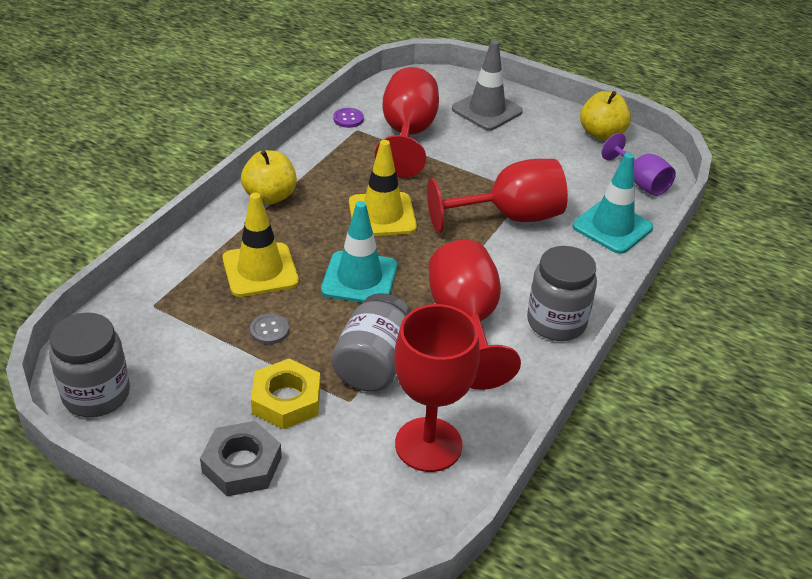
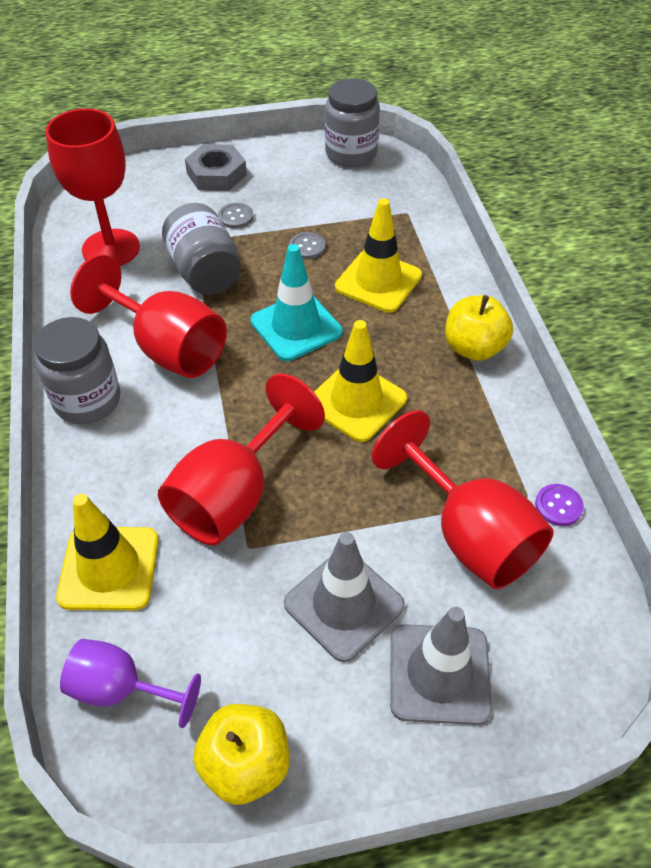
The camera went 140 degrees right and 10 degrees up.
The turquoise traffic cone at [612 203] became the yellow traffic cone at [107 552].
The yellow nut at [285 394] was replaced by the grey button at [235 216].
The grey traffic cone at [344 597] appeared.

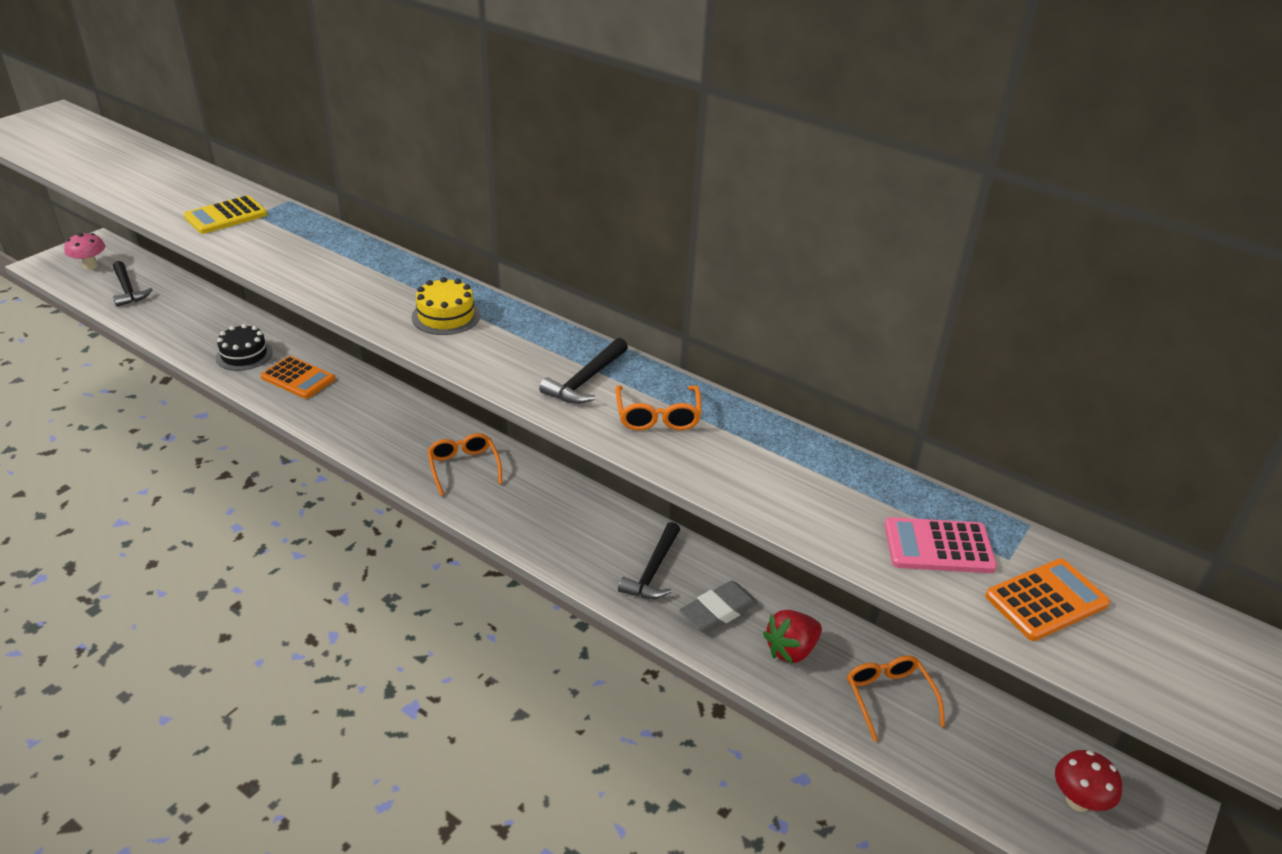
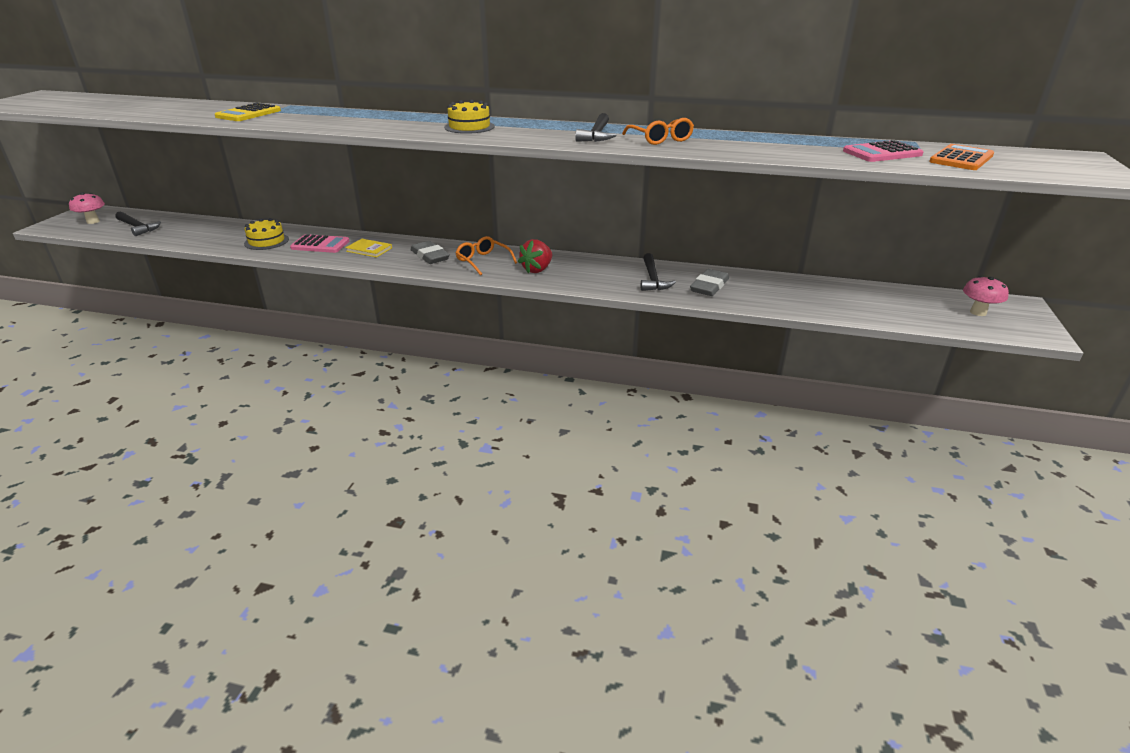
The camera went 20 degrees left and 5 degrees down.
The black cake at [244 347] became the yellow cake at [266 234].
The orange calculator at [297 377] became the pink calculator at [319 243].
The red strawberry moved from [792 637] to [535 256].
The orange glasses at [896 699] disappeared.
The red mushroom at [1088 781] became the pink mushroom at [986 296].
The yellow book at [368 248] appeared.
The grey eraser at [430 252] appeared.

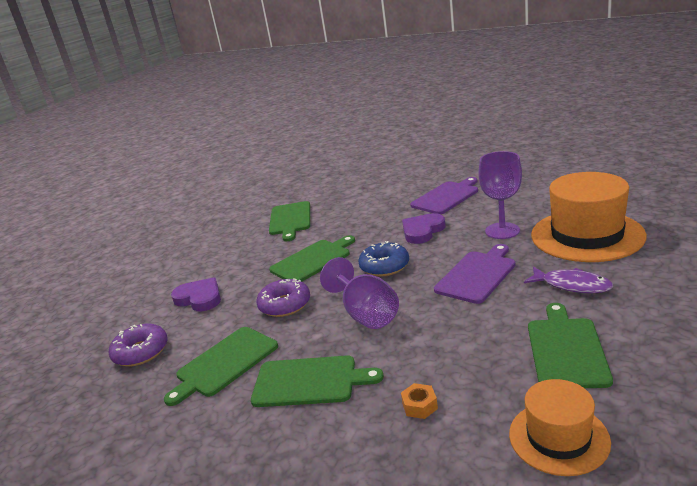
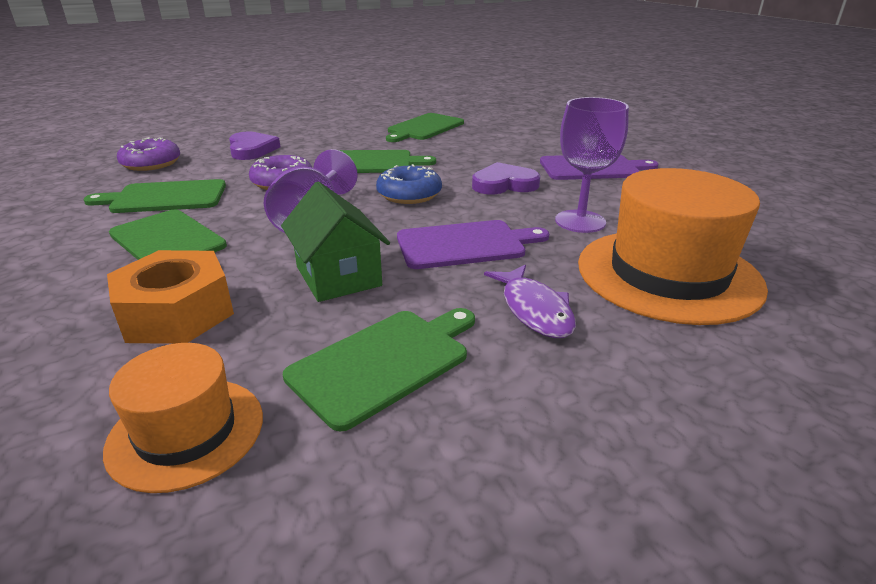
The camera went 35 degrees right and 5 degrees up.
The orange nut at [419 401] changed to 2.36 times the size.
The green house at [335 242] appeared.

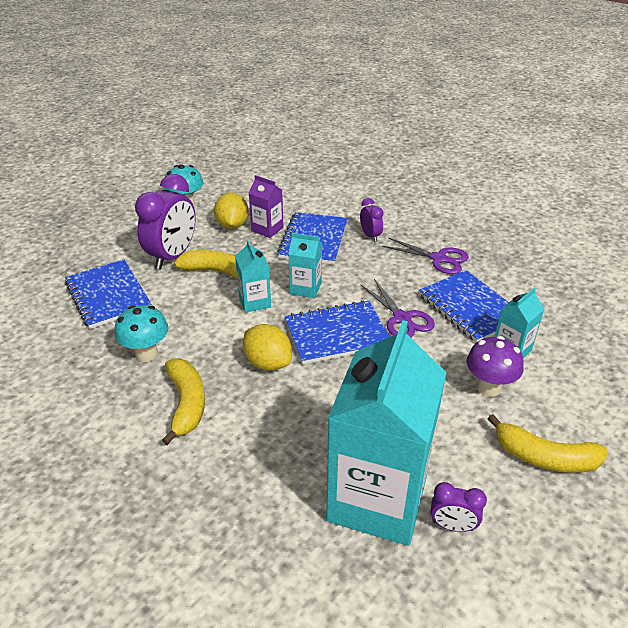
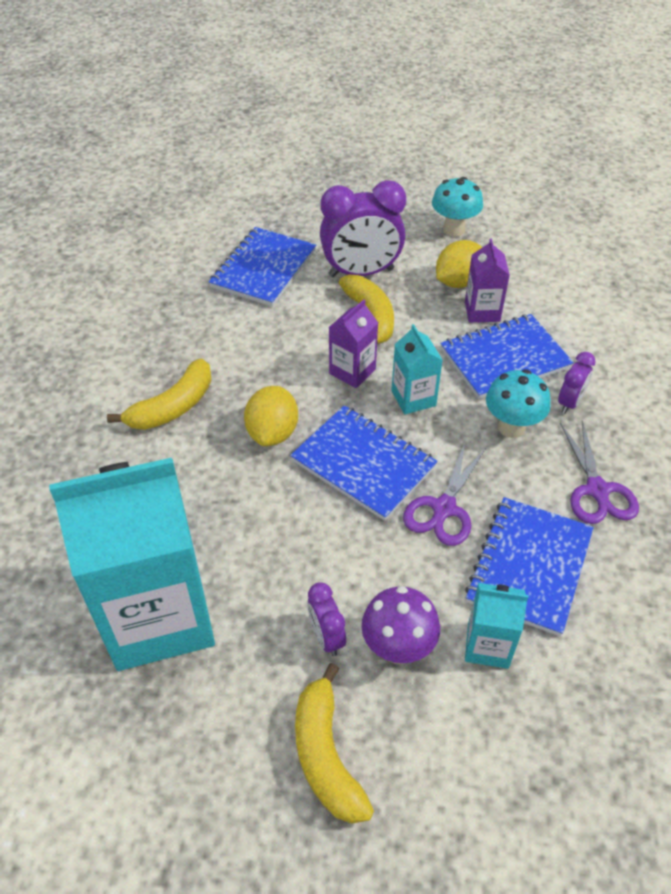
The camera went 55 degrees right and 10 degrees up.
The turquoise carton at [253 276] became the purple carton at [353 343].
The turquoise mushroom moved from [141 333] to [518 403].
The purple clock moved from [459 507] to [326 619].

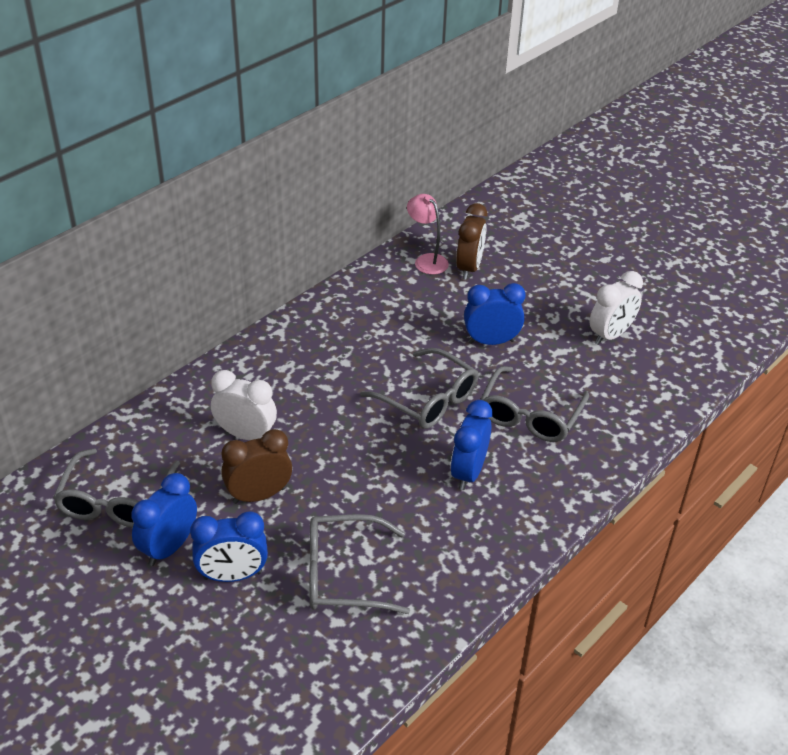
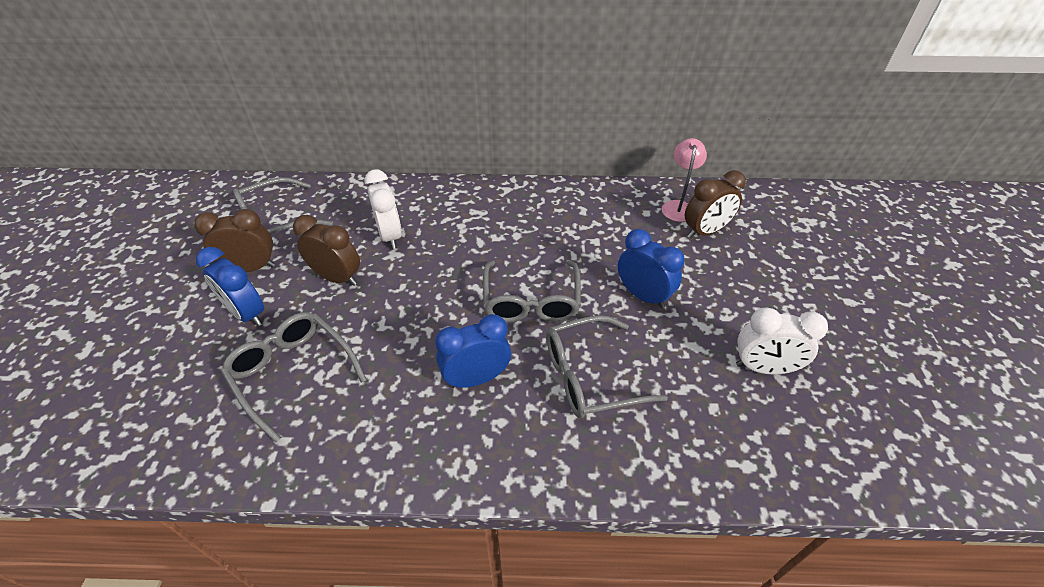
The camera went 50 degrees right and 5 degrees up.
The blue clock at [164 519] became the brown clock at [234 240].

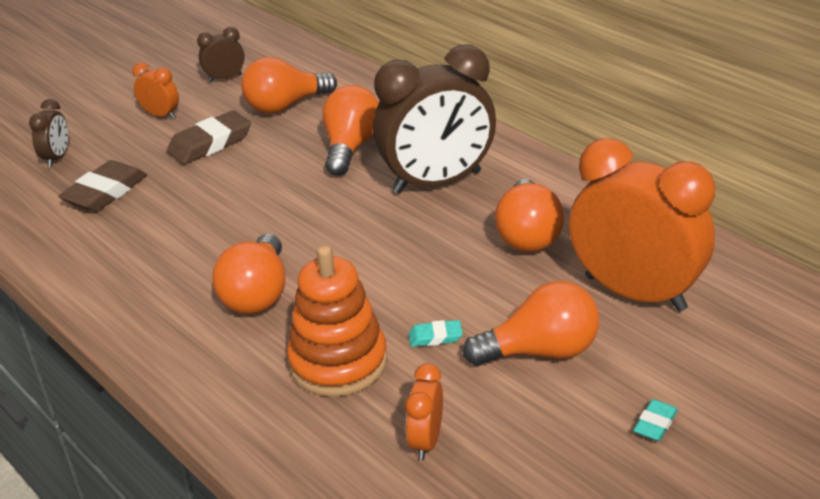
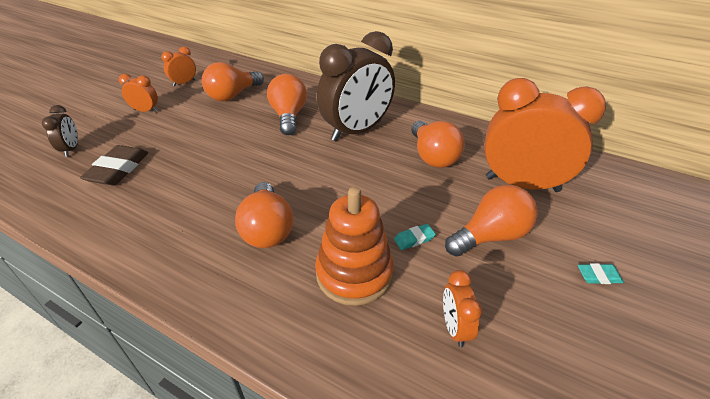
The camera went 20 degrees left and 5 degrees up.
The brown clock at [221 54] became the orange clock at [178 67].
The brown eraser at [209 137] disappeared.
The turquoise eraser at [655 420] turned 75 degrees clockwise.

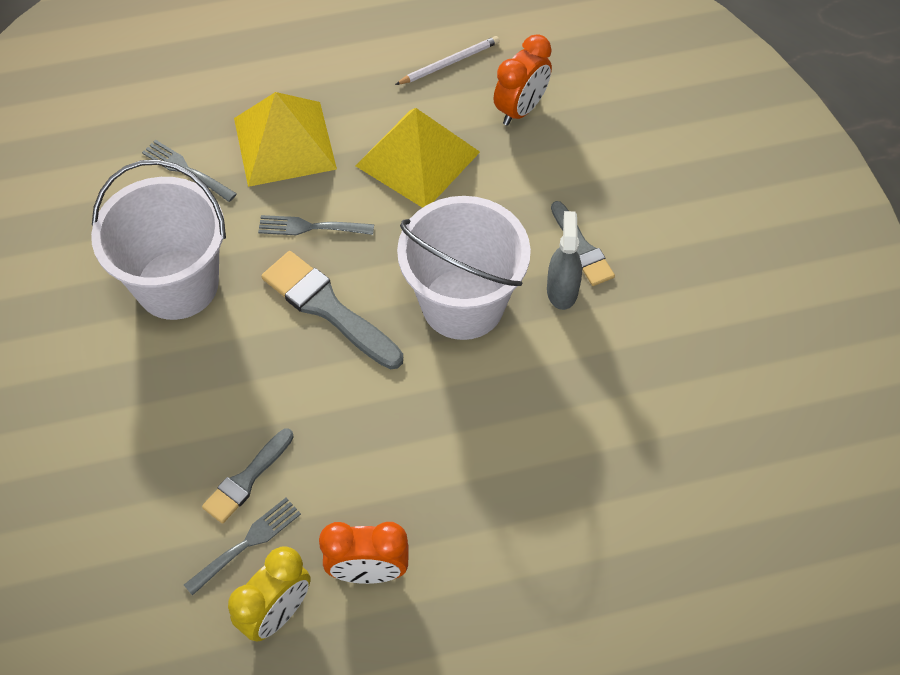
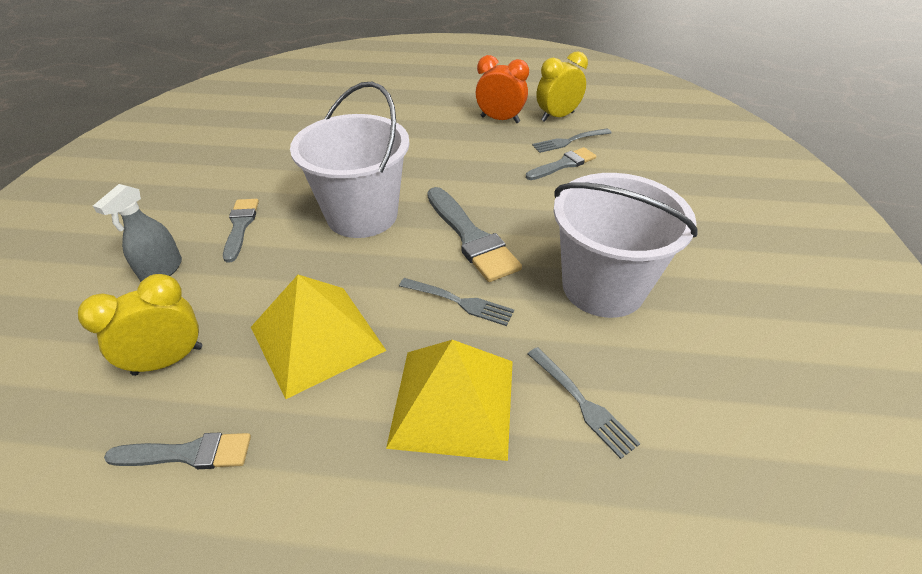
The camera went 160 degrees left and 15 degrees down.
The orange clock at [523 80] became the yellow clock at [140 325].
The white pencil at [447 60] was replaced by the grey brush at [177 450].
The grey spray bottle moved from [564 260] to [137 233].

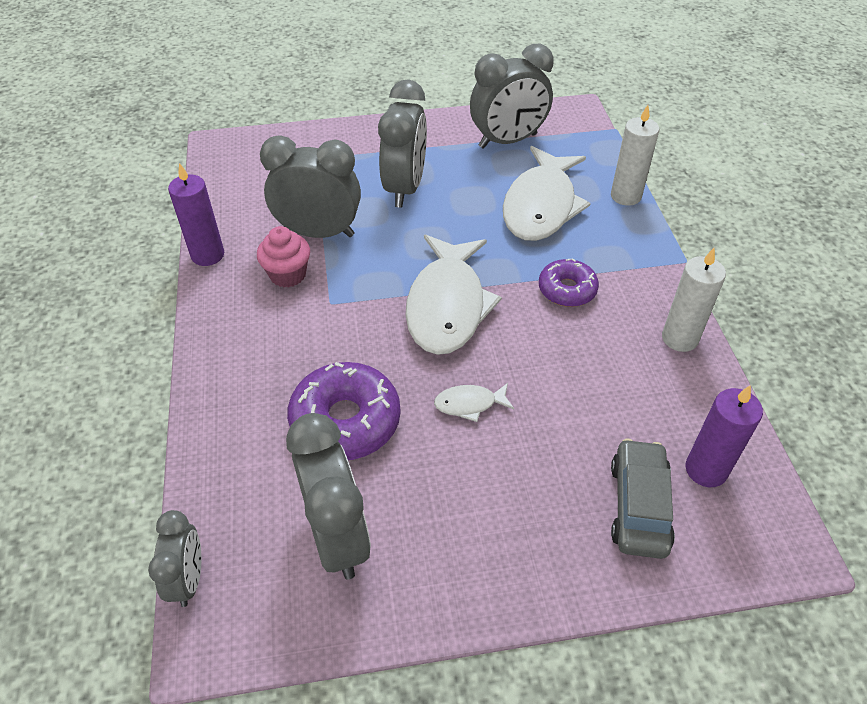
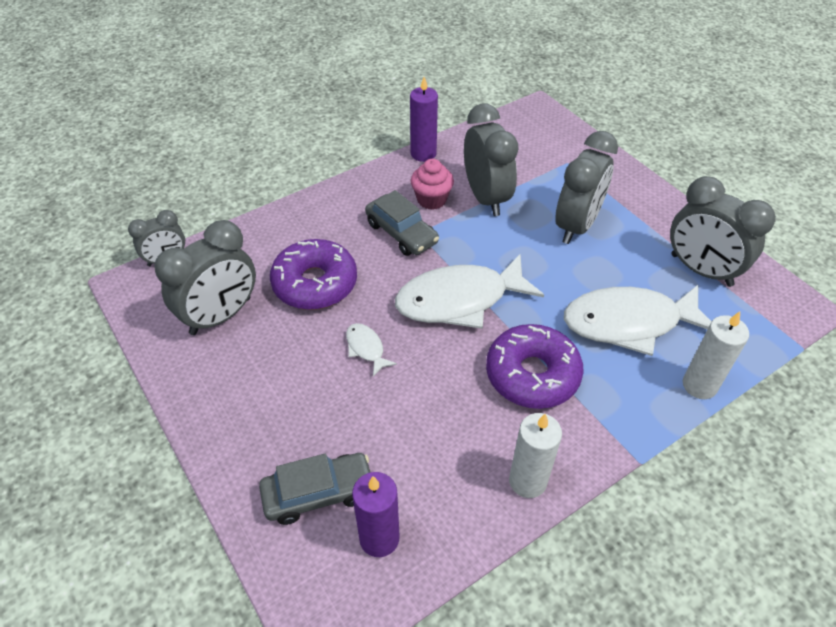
The camera went 65 degrees right and 0 degrees up.
The grey clock at [402 143] turned 45 degrees counterclockwise.
The purple donut at [569 282] changed to 1.63 times the size.
The grey car at [402 223] appeared.

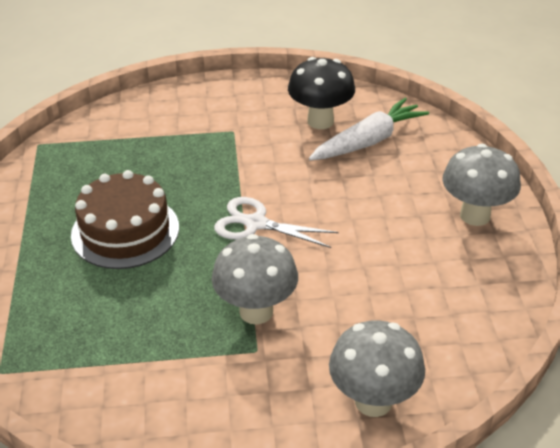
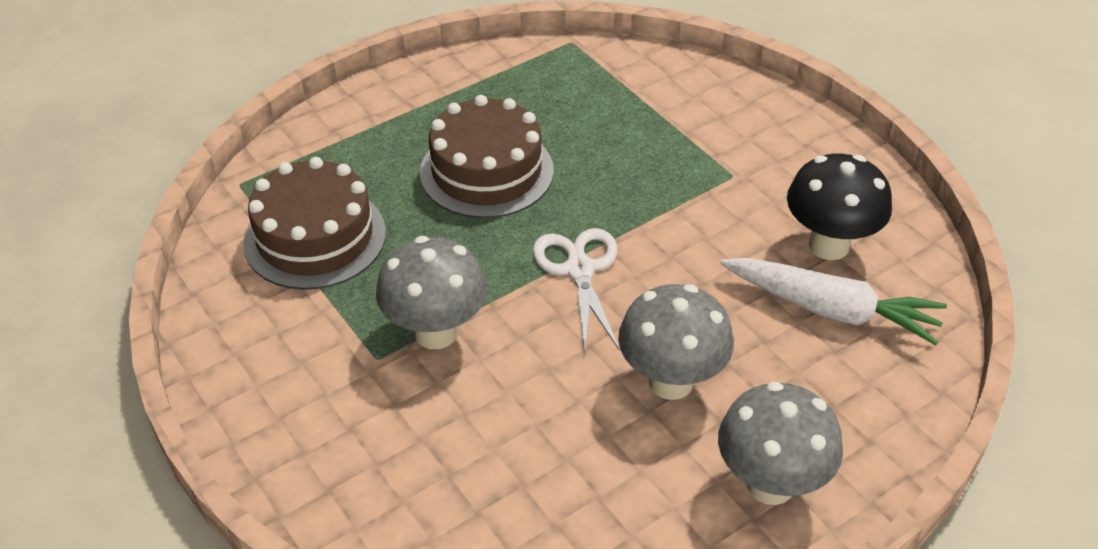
The camera went 60 degrees right and 5 degrees up.
The grey mushroom moved from [377 368] to [676 342].
The brown cake at [314 223] appeared.

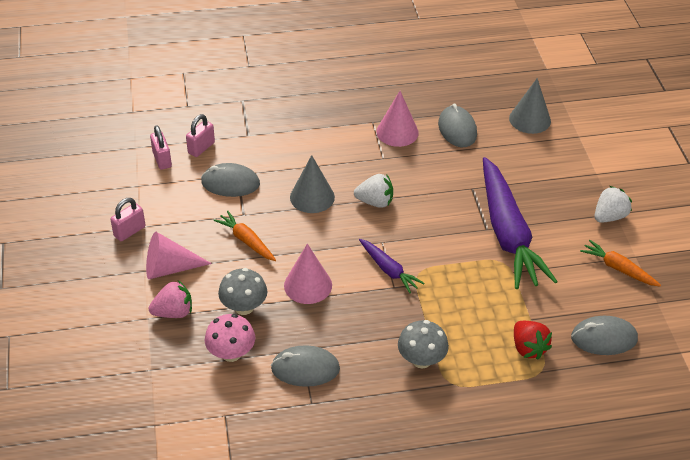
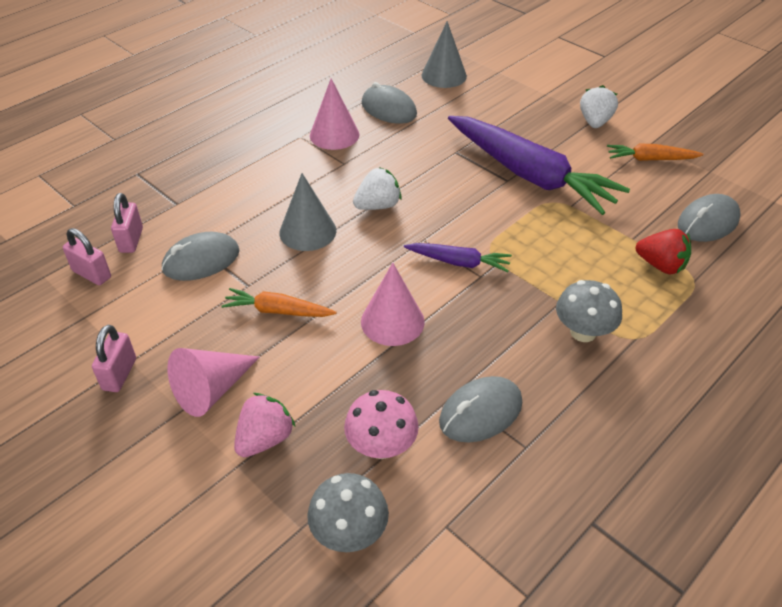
The camera went 35 degrees left and 0 degrees up.
The grey mushroom moved from [242 291] to [348 512].

